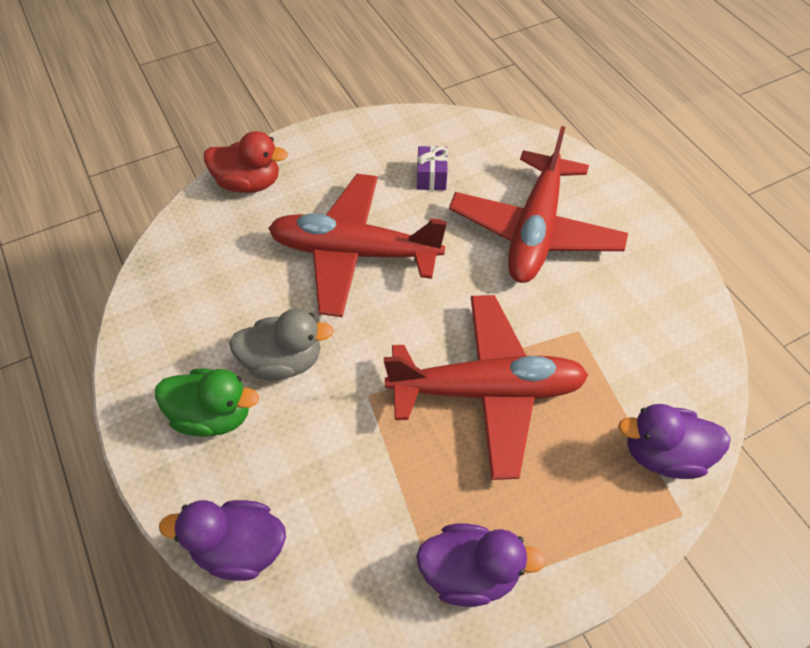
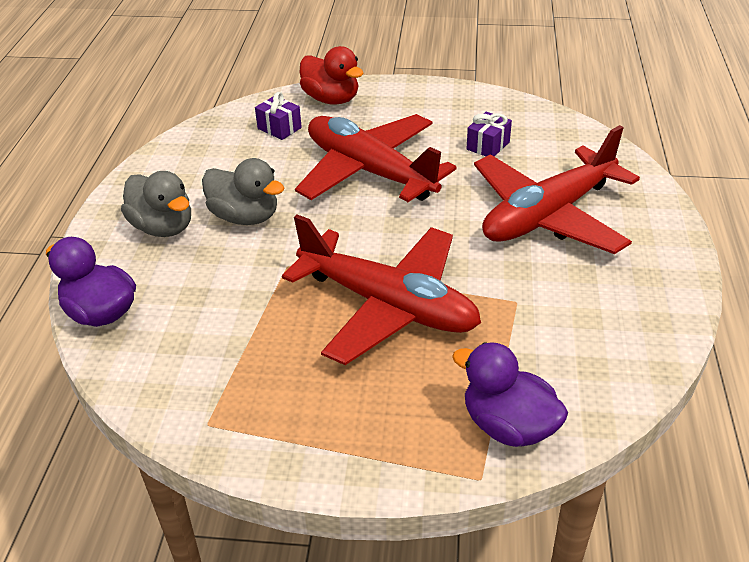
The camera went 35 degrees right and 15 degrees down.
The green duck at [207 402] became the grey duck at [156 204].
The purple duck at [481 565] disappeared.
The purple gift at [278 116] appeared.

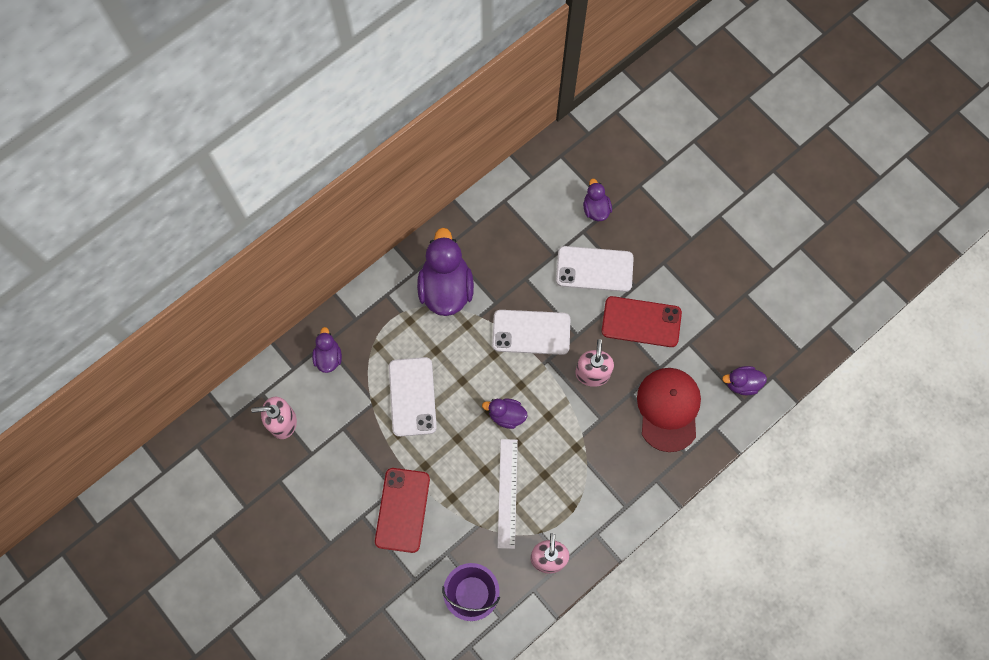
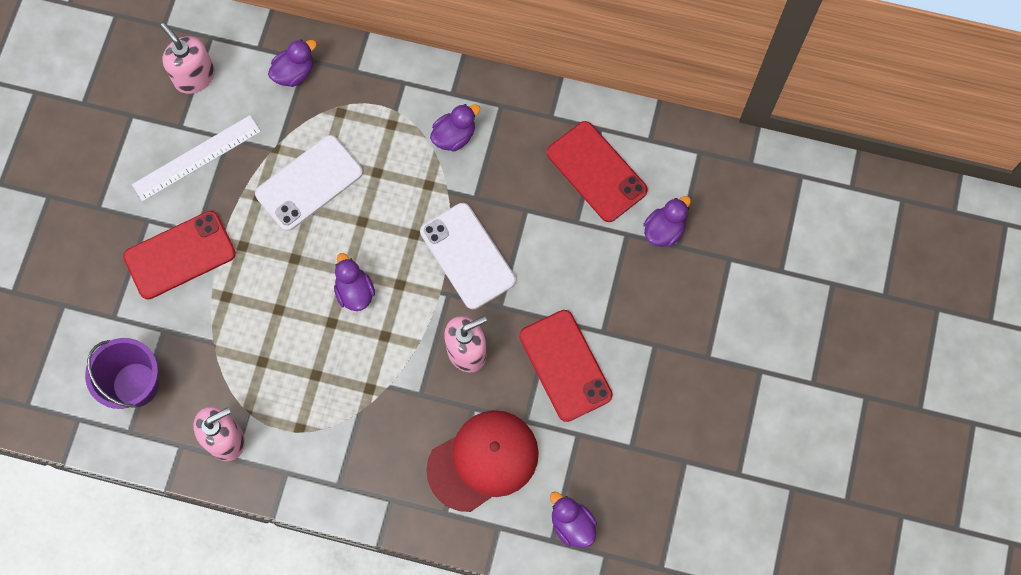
The camera went 55 degrees right and 0 degrees up.
The purple duck at [445 272] changed to 0.51 times the size.
The white phone at [595 269] disappeared.
The white ruler moved from [508 494] to [196 158].
The red phone at [597 171] appeared.

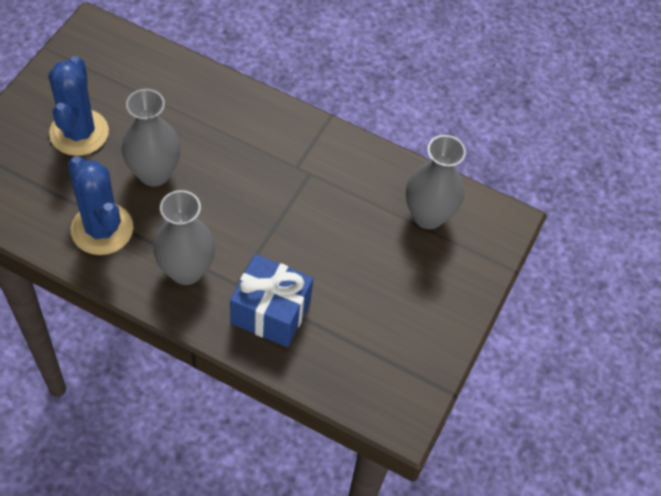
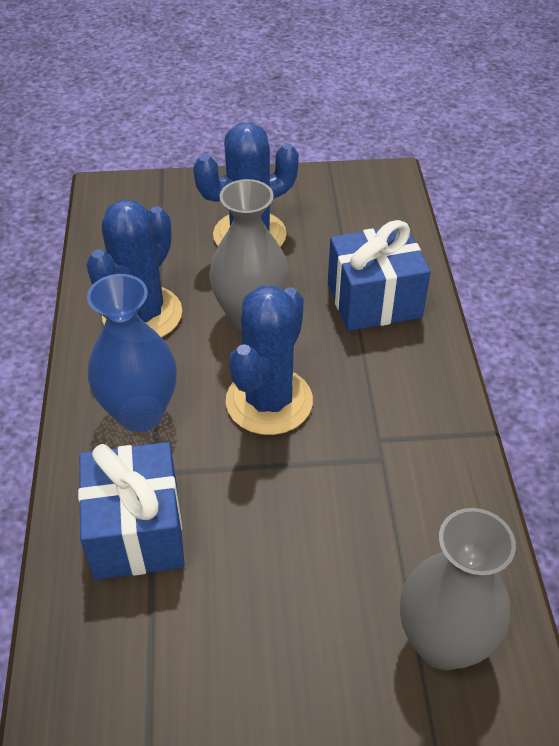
The camera went 65 degrees right and 10 degrees down.
The grey vase at [184 237] became the blue vase at [132 353].
The blue gift at [379 275] appeared.
The blue cactus at [269 360] appeared.

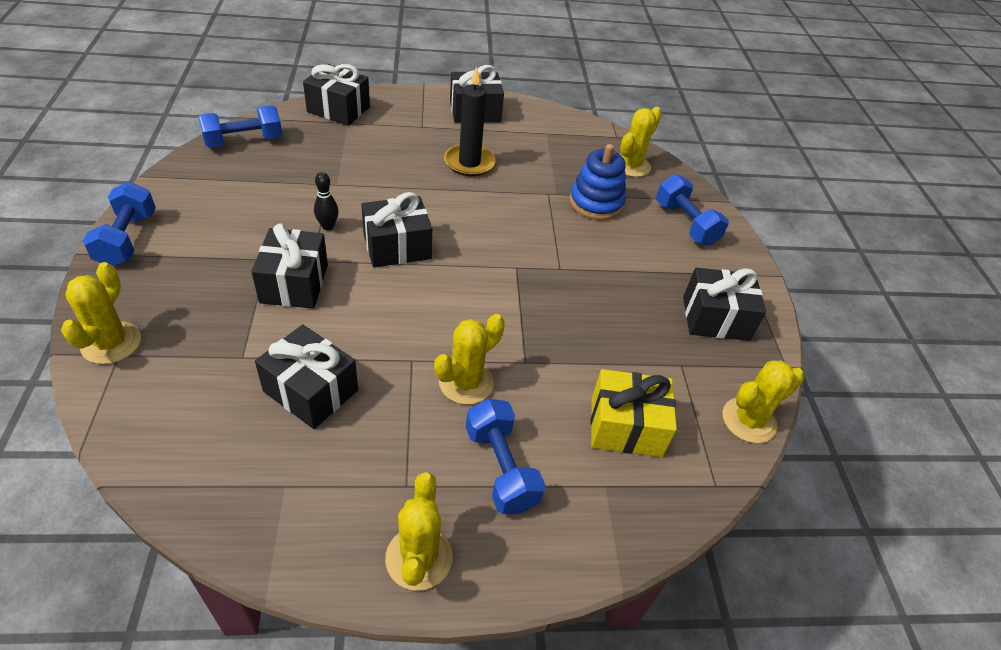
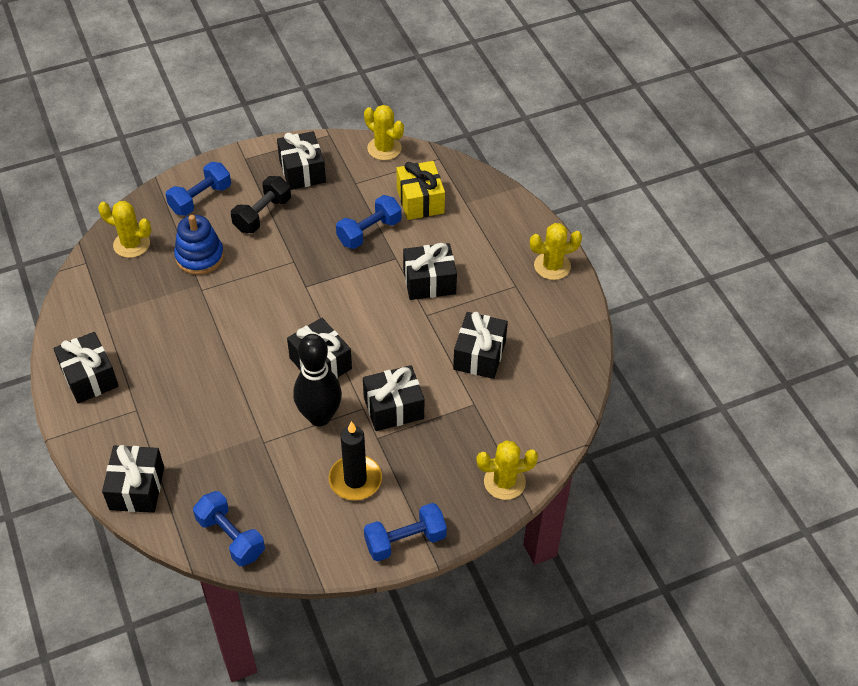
The camera went 105 degrees left and 5 degrees up.
The black candle moved from [470 121] to [355 460].
The black bowling pin at [326 201] changed to 2.26 times the size.
The yellow cactus at [469 359] was replaced by the black gift at [430 271].
The blue dumbbell moved from [505 456] to [369 222].
The black dumbbell at [261 204] appeared.

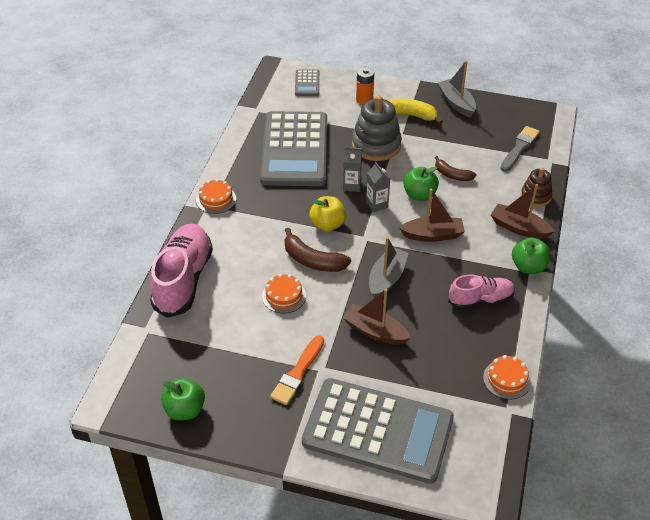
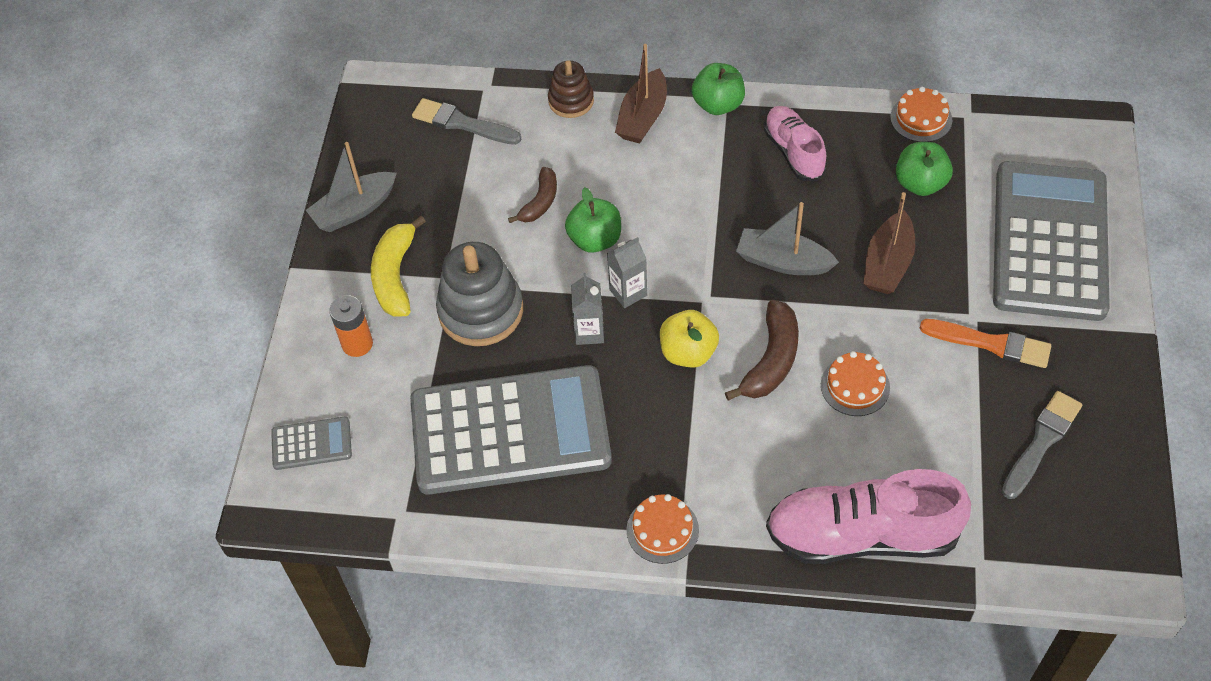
The camera went 95 degrees left and 10 degrees up.
The brown boat at [432 215] disappeared.
The green apple moved from [183 399] to [924 169].
The grey brush at [1042 445] appeared.

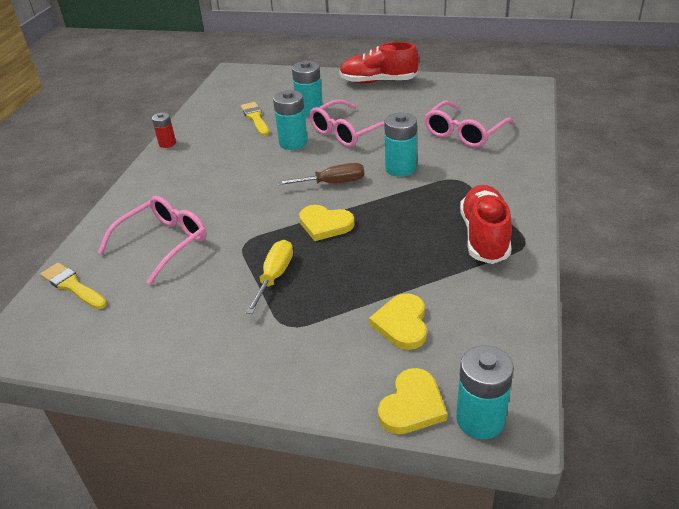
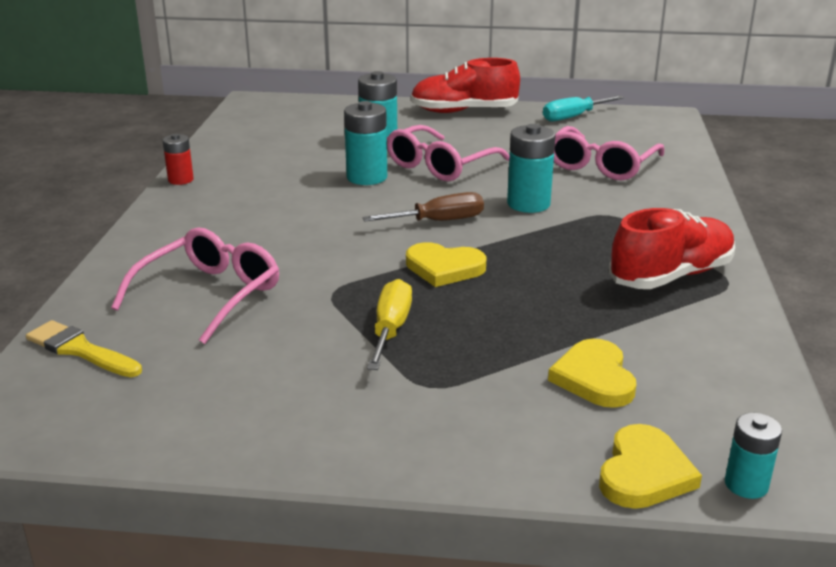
The camera went 10 degrees left and 10 degrees down.
The yellow brush at [255 119] disappeared.
The red shoe at [486 224] turned 60 degrees clockwise.
The turquoise battery at [485 392] changed to 0.61 times the size.
The turquoise screwdriver at [583 109] appeared.

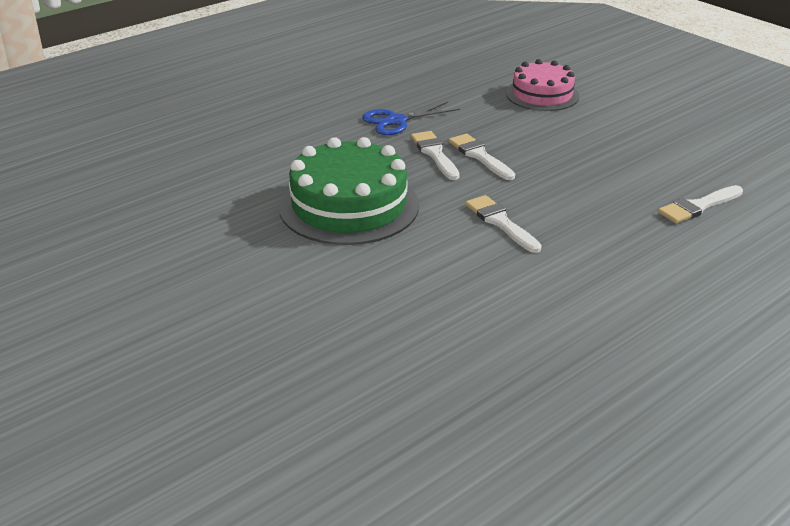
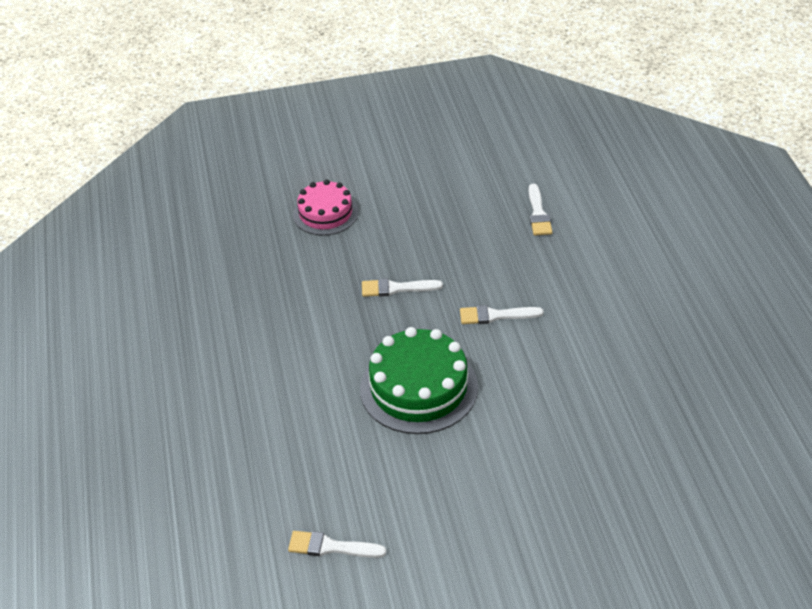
The camera went 60 degrees left and 10 degrees up.
The blue scissors at [411 118] disappeared.
The white brush moved from [435 155] to [337 544].

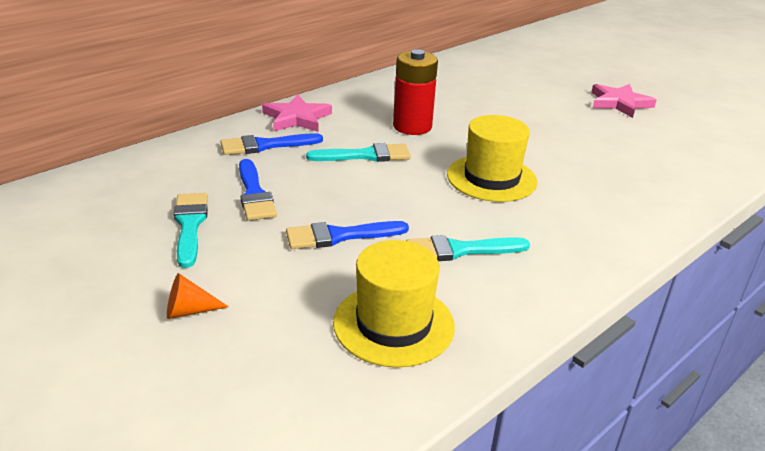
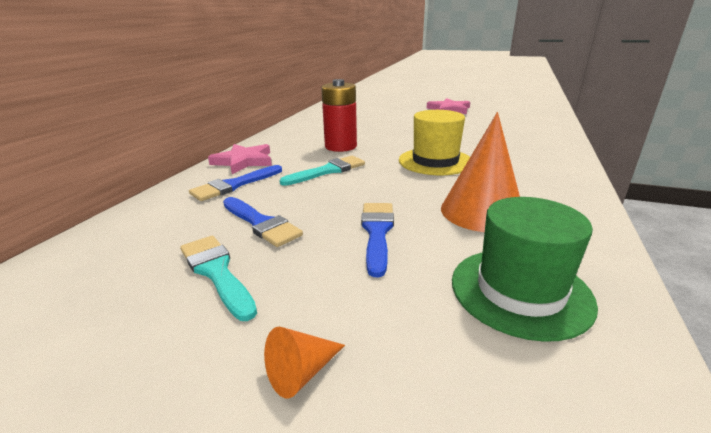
The camera went 25 degrees left and 5 degrees down.
The blue brush at [347 235] turned 135 degrees clockwise.
The turquoise brush at [468 248] was replaced by the orange cone at [480 172].
The yellow hat at [394 303] became the green hat at [525 269].

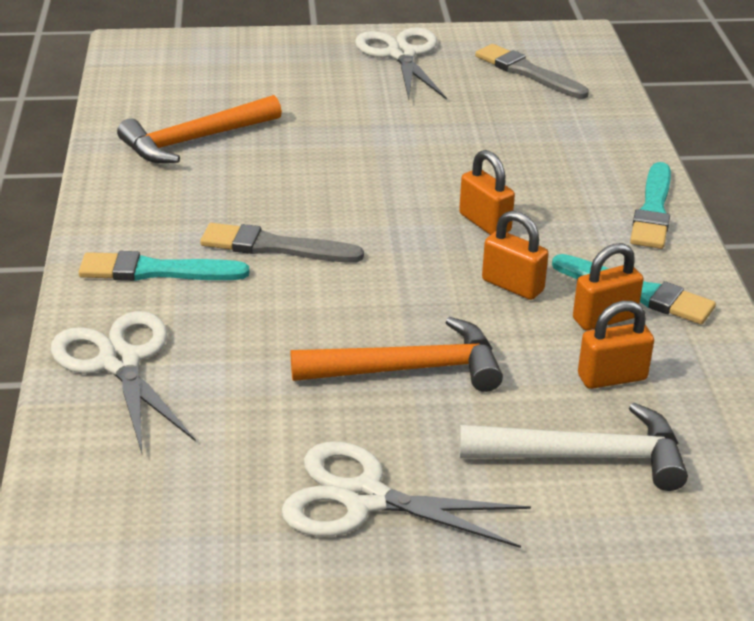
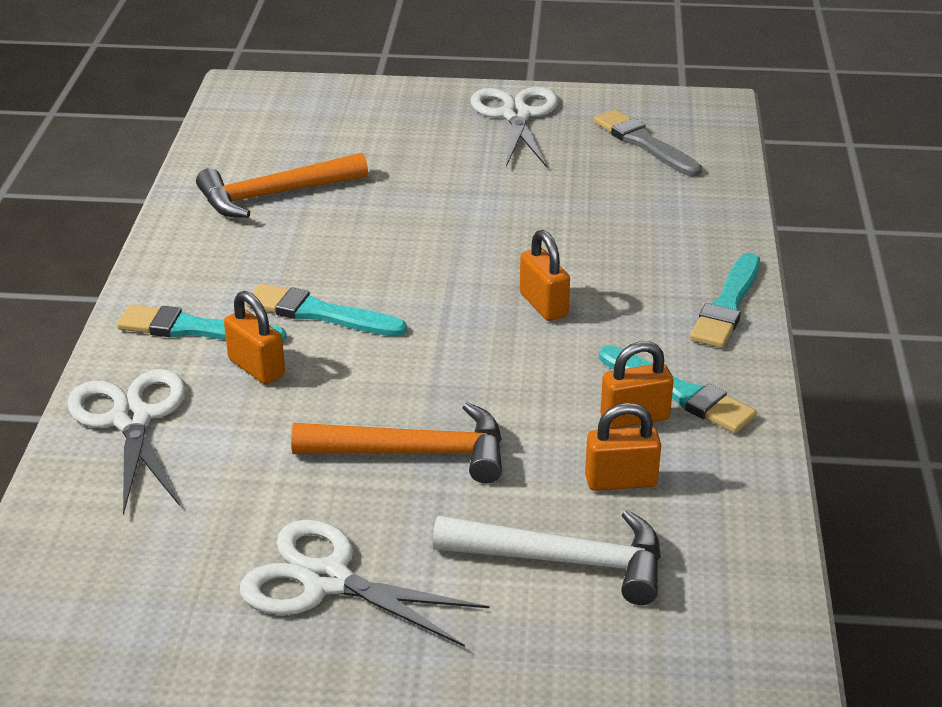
The camera went 10 degrees right and 0 degrees up.
The orange padlock moved from [515 255] to [254 337].
The grey brush at [282 243] became the turquoise brush at [326 309].

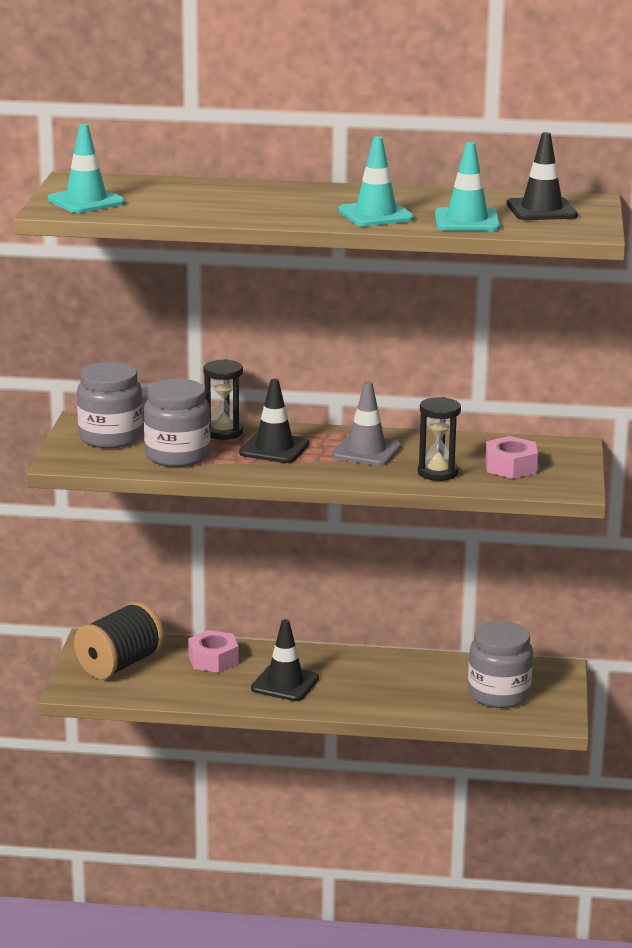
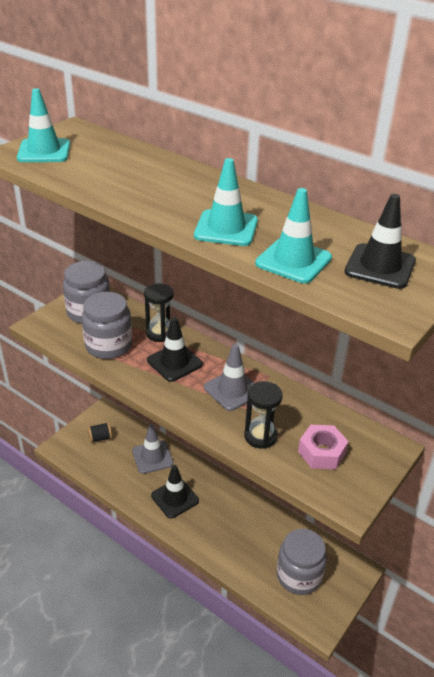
The camera went 30 degrees right and 15 degrees up.
The black spool at [119 640] changed to 0.47 times the size.
The pink nut at [213 651] was replaced by the grey traffic cone at [153 449].

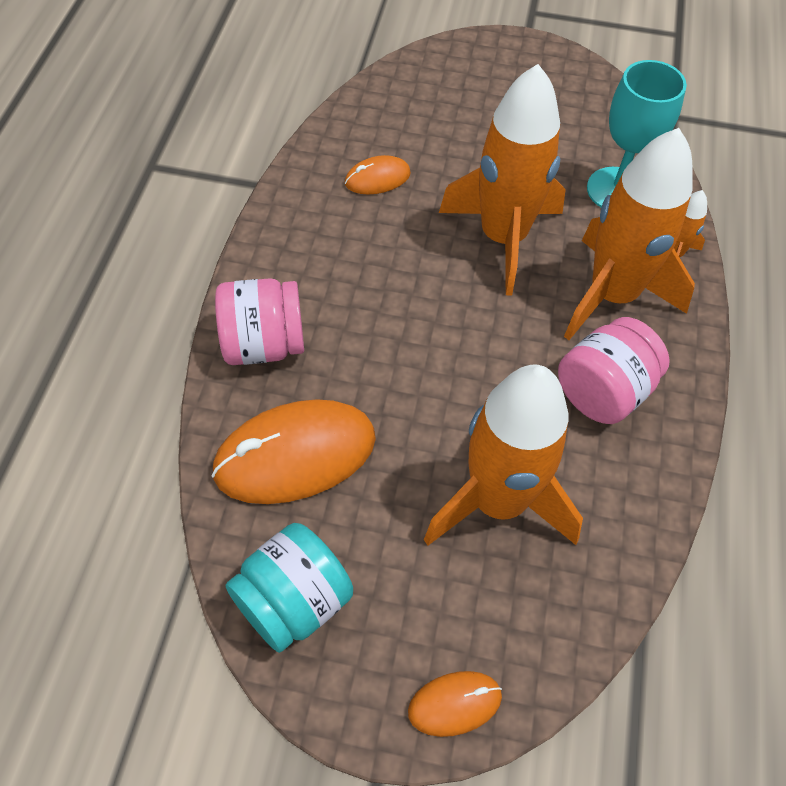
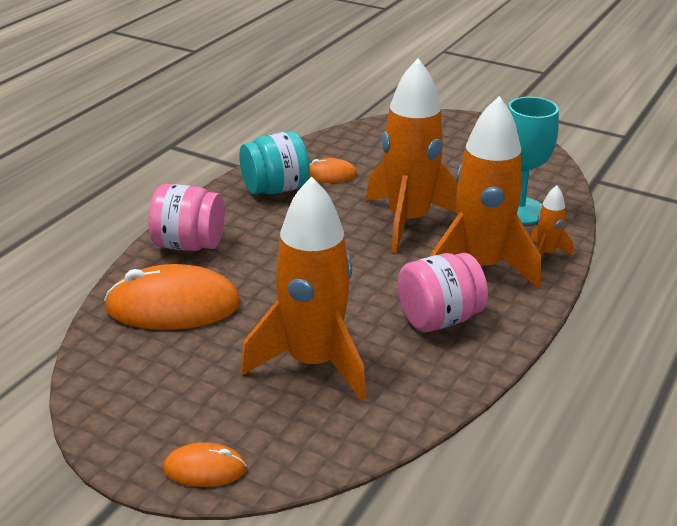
The camera went 20 degrees right and 25 degrees down.
The turquoise jar moved from [289 588] to [274 162].

